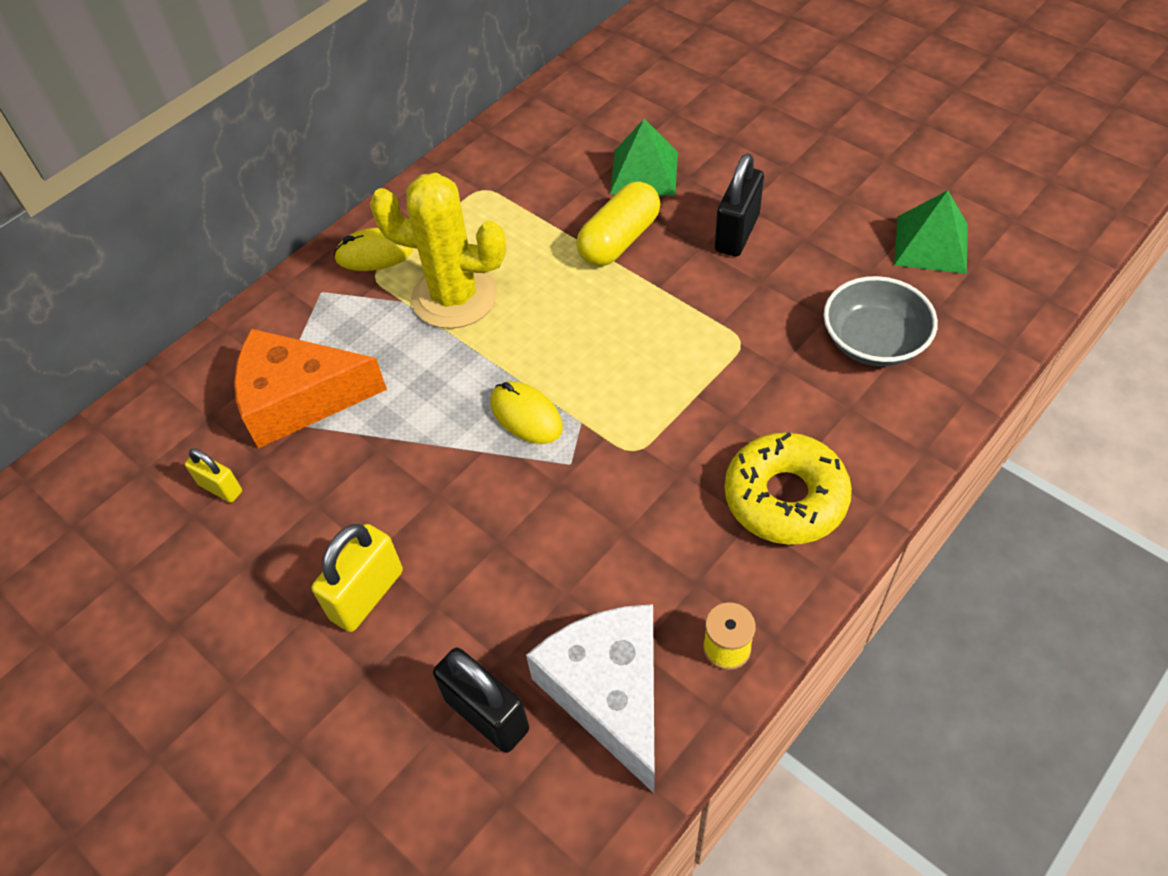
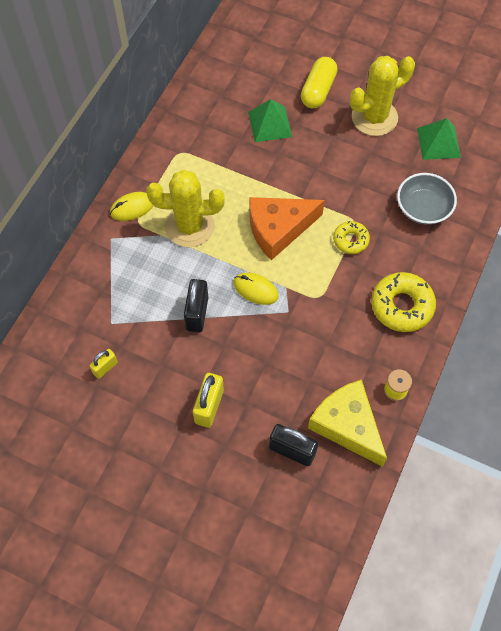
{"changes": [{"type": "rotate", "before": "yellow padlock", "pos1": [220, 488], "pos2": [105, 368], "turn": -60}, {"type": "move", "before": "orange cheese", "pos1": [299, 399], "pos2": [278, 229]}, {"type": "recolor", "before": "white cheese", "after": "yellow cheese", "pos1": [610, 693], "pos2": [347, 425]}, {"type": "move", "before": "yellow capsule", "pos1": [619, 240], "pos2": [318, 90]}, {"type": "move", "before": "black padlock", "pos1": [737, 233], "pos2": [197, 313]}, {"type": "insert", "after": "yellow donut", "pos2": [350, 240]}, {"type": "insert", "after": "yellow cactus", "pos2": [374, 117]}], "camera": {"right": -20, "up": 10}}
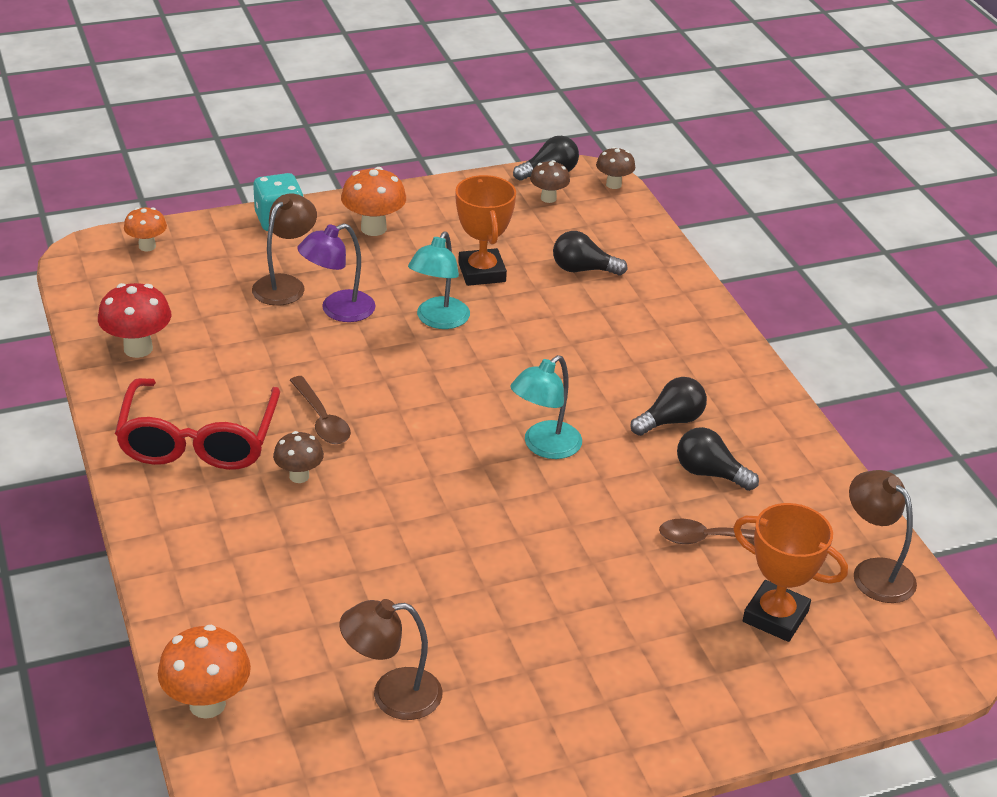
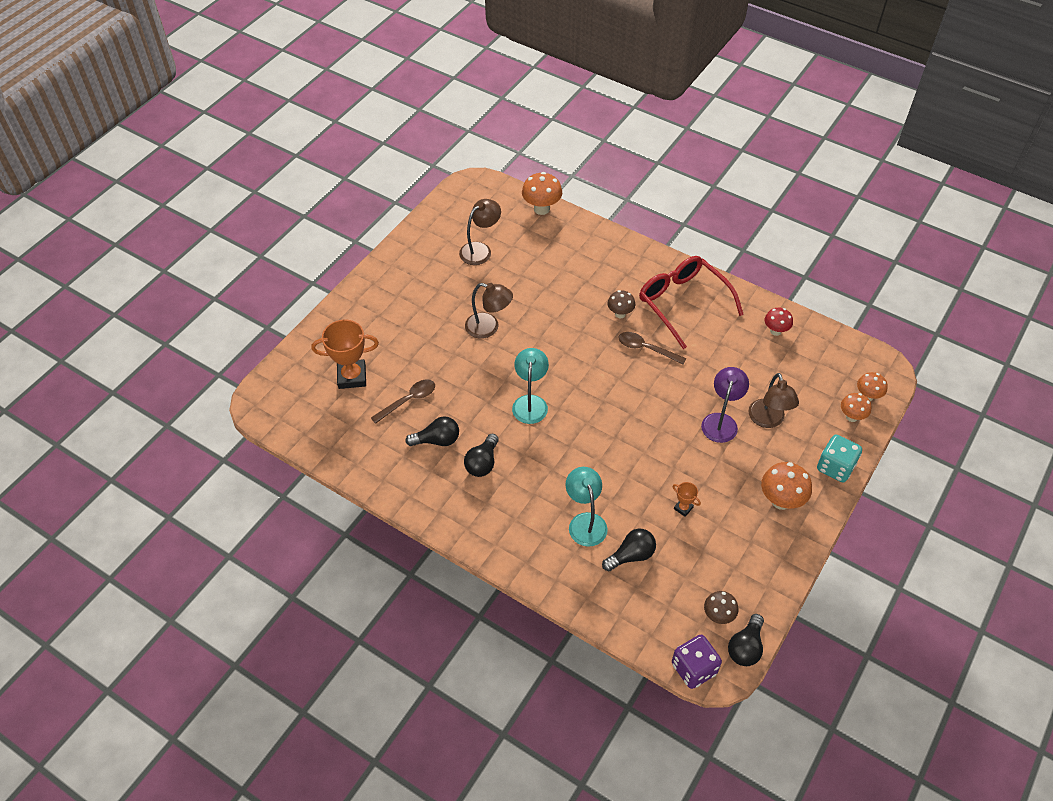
{"changes": [{"type": "resize", "before": "red mushroom", "pos1": [138, 348], "pos2": [775, 331], "scale": 0.64}, {"type": "move", "before": "turquoise lamp", "pos1": [438, 320], "pos2": [585, 522]}, {"type": "resize", "before": "orange trophy", "pos1": [482, 272], "pos2": [683, 508], "scale": 0.47}, {"type": "replace", "before": "brown mushroom", "after": "purple dice", "pos1": [613, 184], "pos2": [693, 669]}, {"type": "move", "before": "brown lamp", "pos1": [874, 572], "pos2": [489, 328]}, {"type": "insert", "after": "orange mushroom", "pos2": [851, 417]}], "camera": {"right": 145, "up": 15}}
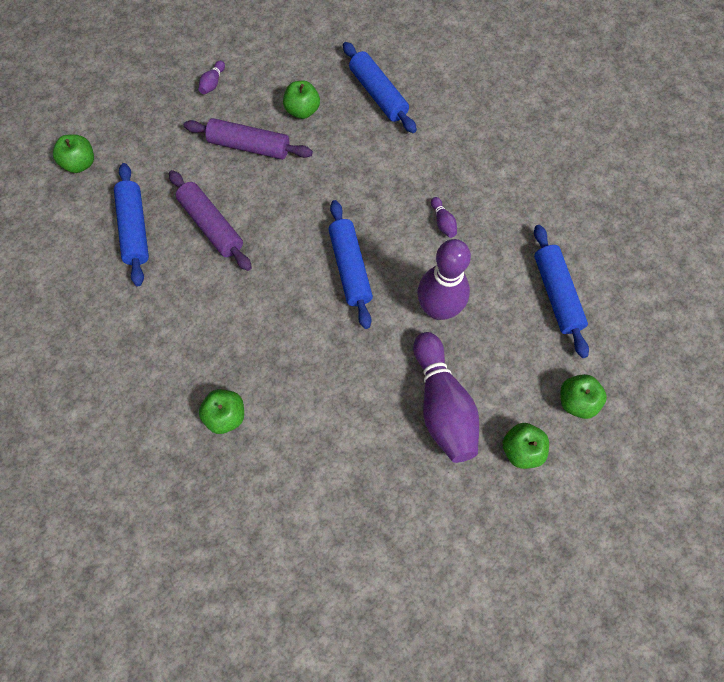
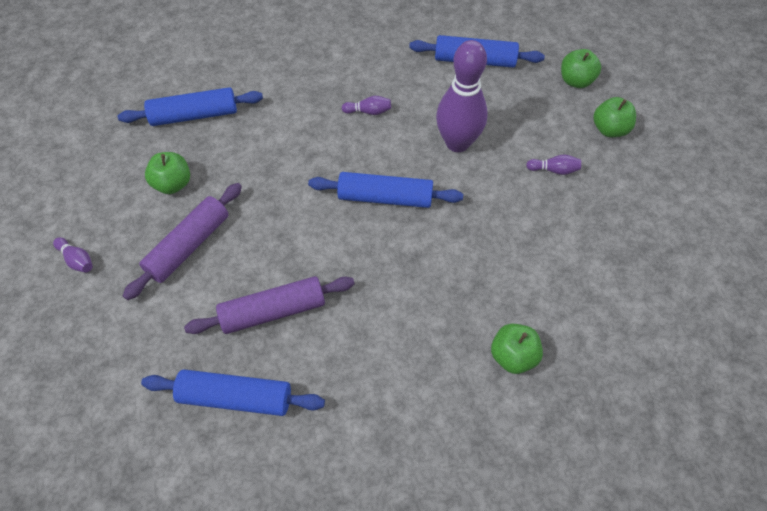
{"changes": [{"type": "delete", "before": "green apple", "pos1": [80, 163]}, {"type": "resize", "before": "purple bowling pin", "pos1": [442, 405], "pos2": [554, 170], "scale": 0.4}], "camera": {"right": -70, "up": -10}}
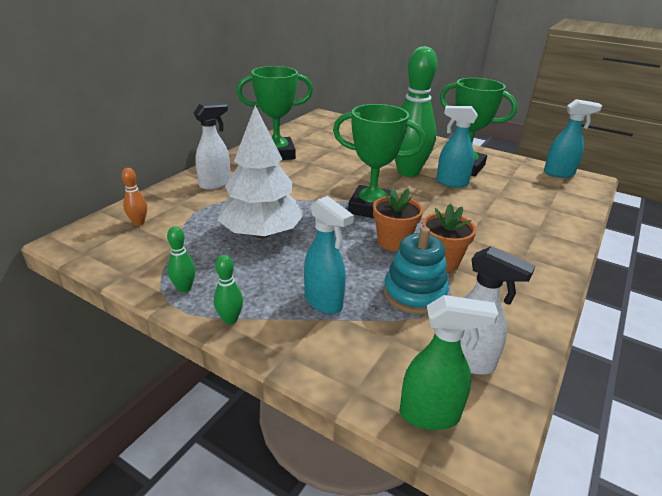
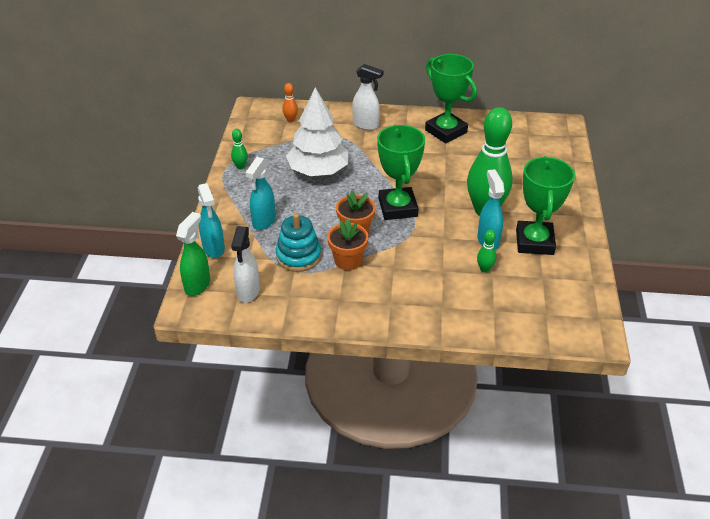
{"changes": [{"type": "move", "before": "green bowling pin", "pos1": [230, 319], "pos2": [484, 269]}, {"type": "rotate", "before": "green spray bottle", "pos1": [430, 415], "pos2": [198, 285], "turn": -135}, {"type": "move", "before": "turquoise spray bottle", "pos1": [559, 174], "pos2": [214, 249]}], "camera": {"right": 65, "up": 10}}
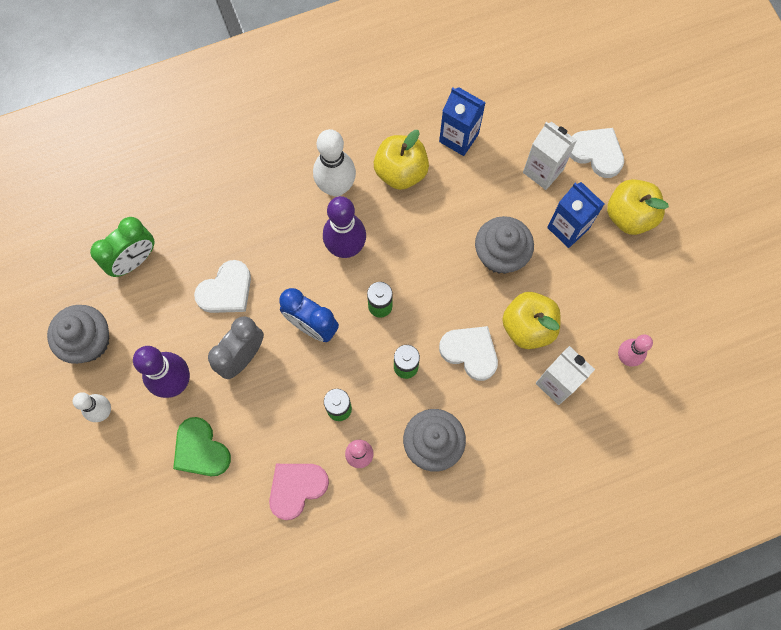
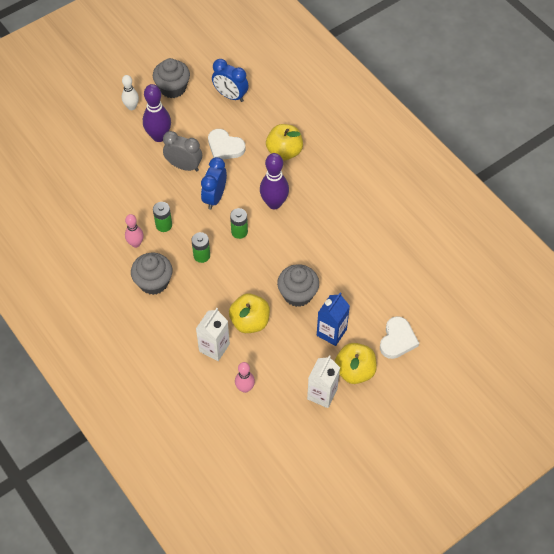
{"changes": [{"type": "recolor", "before": "green clock", "after": "blue clock", "pos1": [134, 260], "pos2": [230, 96]}, {"type": "delete", "before": "green heart", "pos1": [201, 450]}, {"type": "delete", "before": "pink heart", "pos1": [296, 488]}, {"type": "delete", "before": "white bowling pin", "pos1": [336, 187]}, {"type": "move", "before": "yellow apple", "pos1": [401, 172], "pos2": [284, 152]}, {"type": "delete", "before": "blue carton", "pos1": [459, 138]}, {"type": "delete", "before": "white heart", "pos1": [470, 352]}, {"type": "move", "before": "white carton", "pos1": [543, 171], "pos2": [322, 394]}], "camera": {"right": 75, "up": -15}}
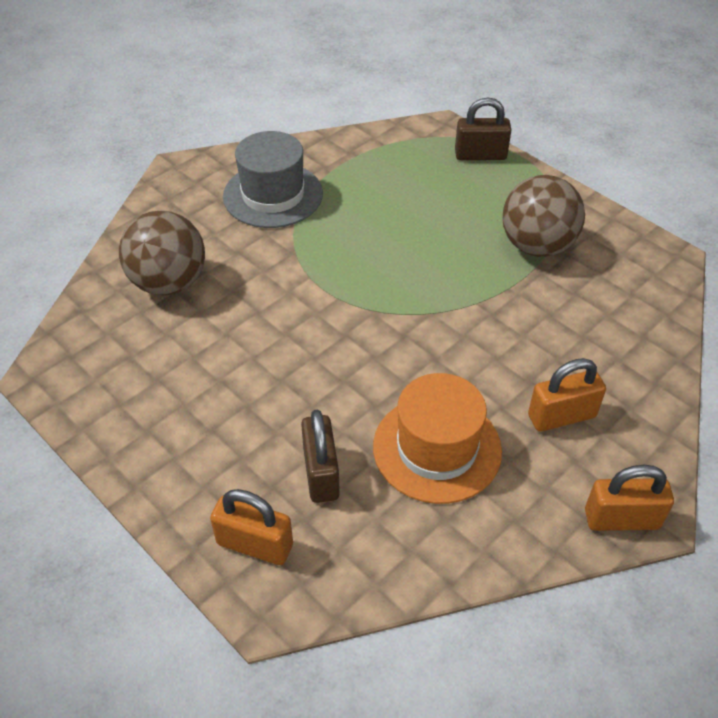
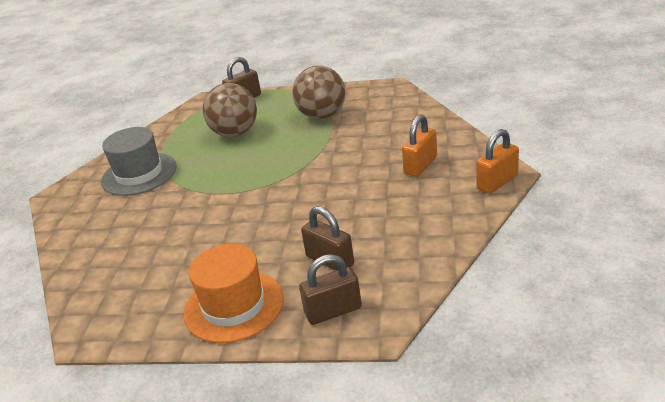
{"changes": [{"type": "move", "before": "brown ball", "pos1": [169, 283], "pos2": [235, 133]}, {"type": "recolor", "before": "orange padlock", "after": "brown padlock", "pos1": [255, 544], "pos2": [333, 311]}, {"type": "move", "before": "orange hat", "pos1": [437, 448], "pos2": [234, 306]}], "camera": {"right": -35, "up": -15}}
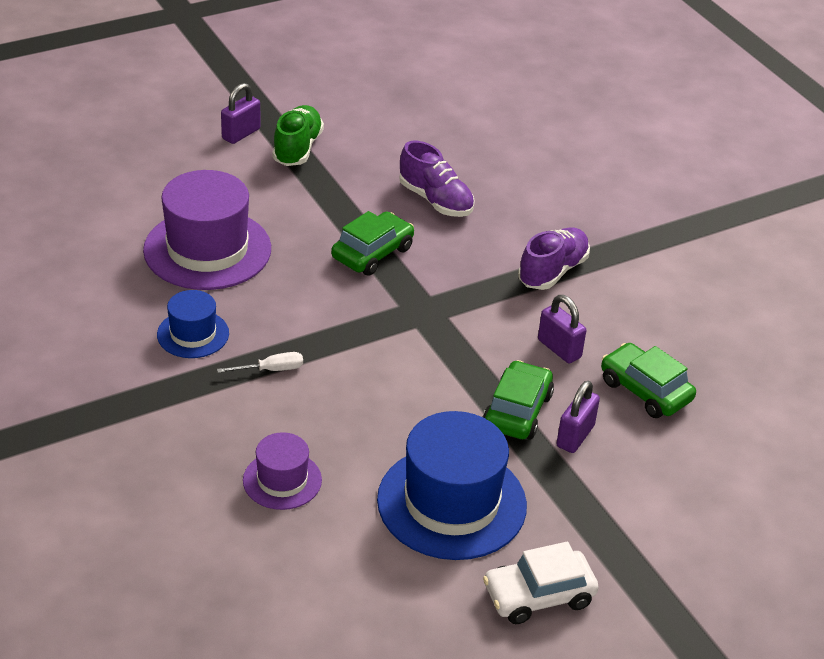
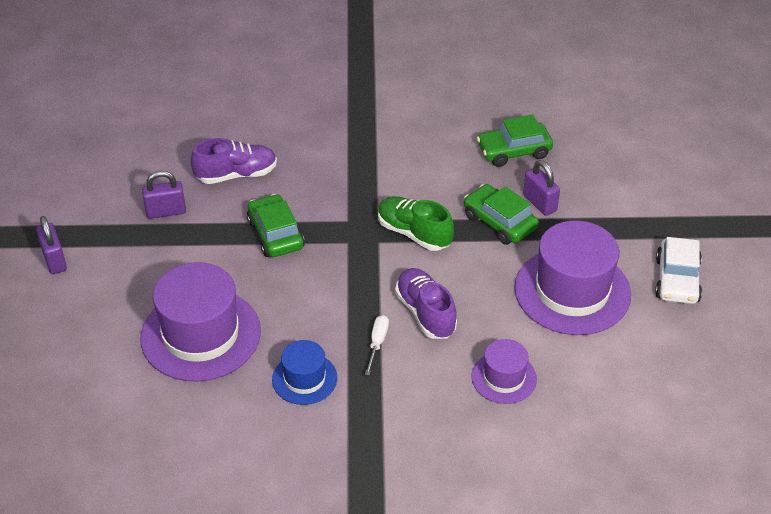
{"changes": [{"type": "move", "before": "green shoe", "pos1": [297, 148], "pos2": [414, 233]}, {"type": "recolor", "before": "blue hat", "after": "purple hat", "pos1": [451, 502], "pos2": [572, 291]}, {"type": "move", "before": "purple shoe", "pos1": [552, 271], "pos2": [425, 313]}, {"type": "move", "before": "purple padlock", "pos1": [559, 349], "pos2": [166, 212]}], "camera": {"right": -60, "up": 5}}
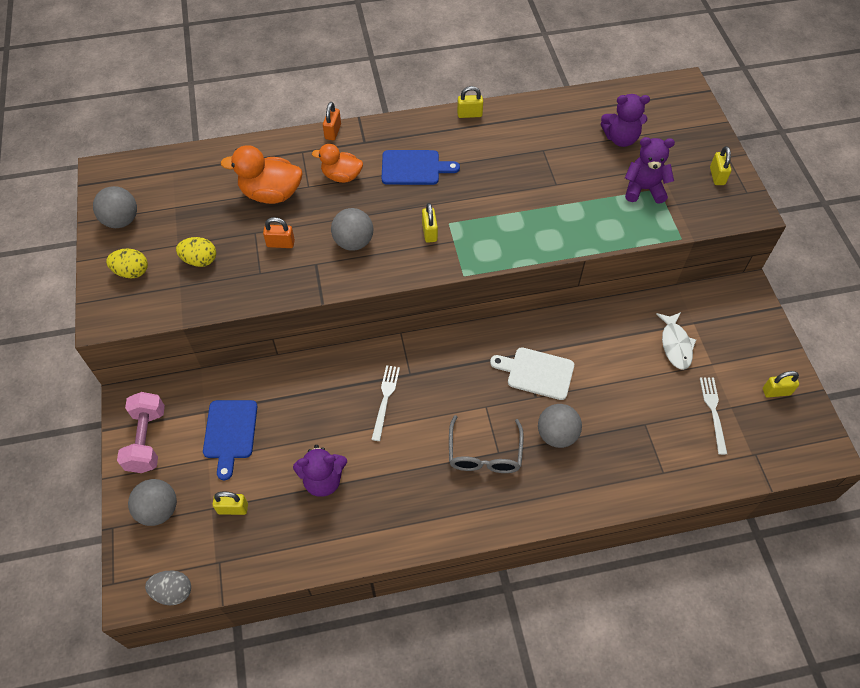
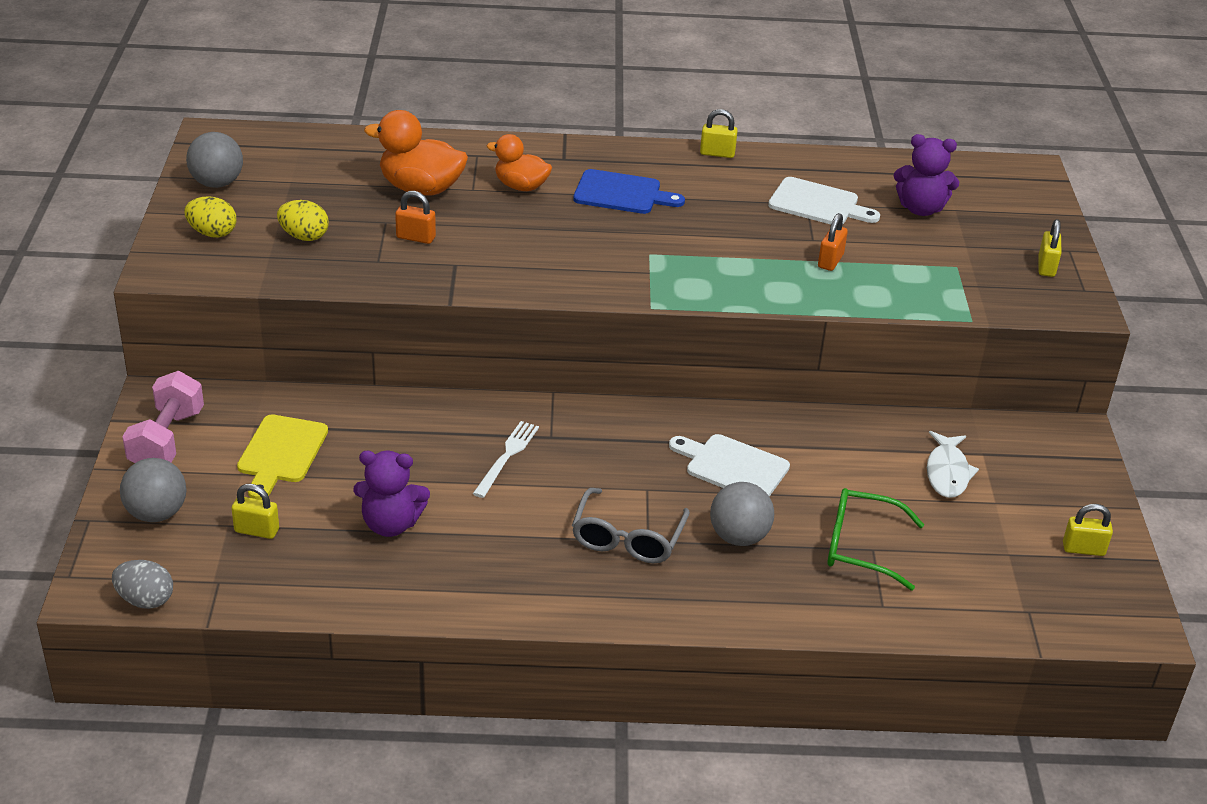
{"changes": [{"type": "recolor", "before": "blue cutting board", "after": "yellow cutting board", "pos1": [230, 433], "pos2": [281, 453]}, {"type": "move", "before": "orange padlock", "pos1": [333, 132], "pos2": [830, 261]}, {"type": "delete", "before": "grey ball", "pos1": [353, 242]}, {"type": "delete", "before": "yellow padlock", "pos1": [429, 232]}, {"type": "delete", "before": "purple teddy bear", "pos1": [643, 189]}, {"type": "delete", "before": "white fork", "pos1": [713, 412]}, {"type": "insert", "after": "white cutting board", "pos2": [818, 204]}, {"type": "insert", "after": "green glasses", "pos2": [860, 547]}], "camera": {"right": 10, "up": -20}}
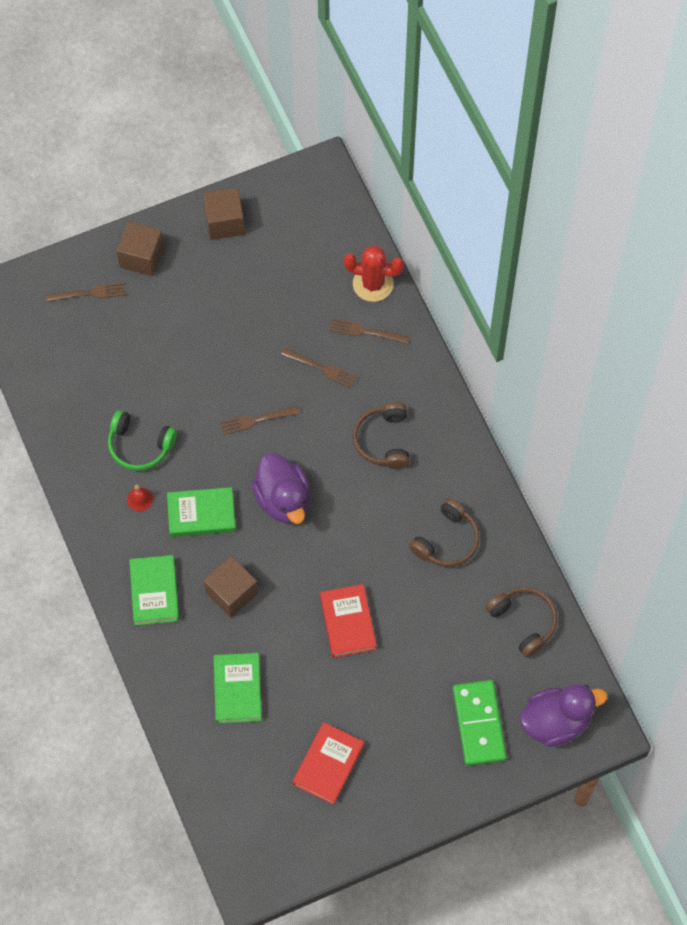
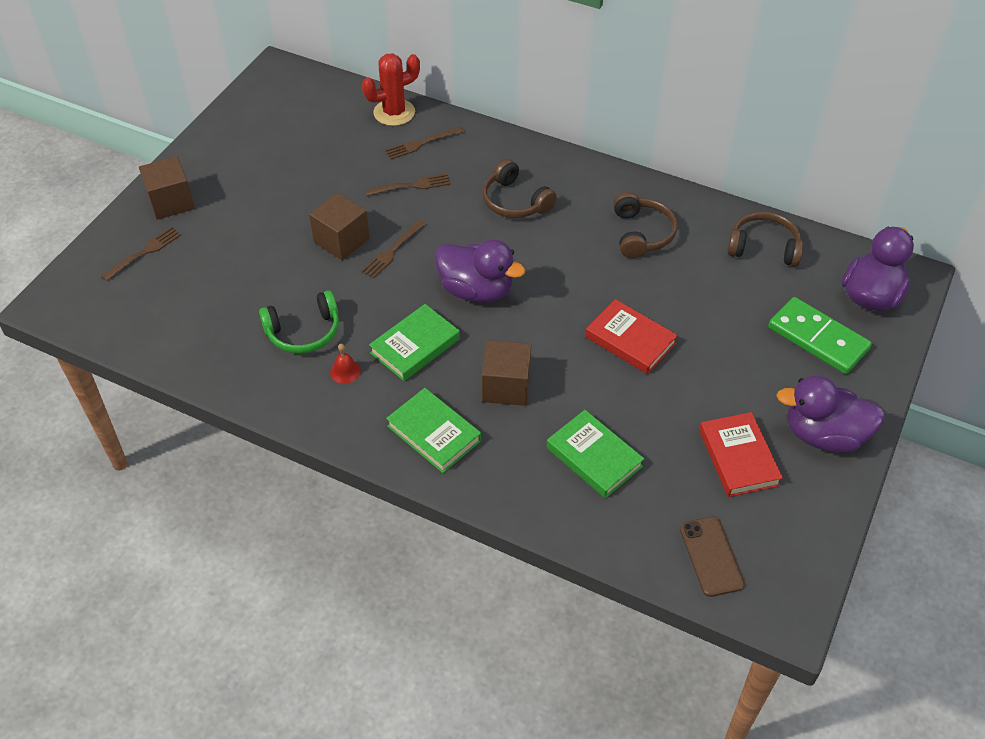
{"changes": [{"type": "move", "before": "brown cube", "pos1": [224, 222], "pos2": [341, 240]}, {"type": "insert", "after": "brown phone", "pos2": [711, 556]}, {"type": "insert", "after": "purple duck", "pos2": [824, 435]}], "camera": {"right": -40, "up": -15}}
